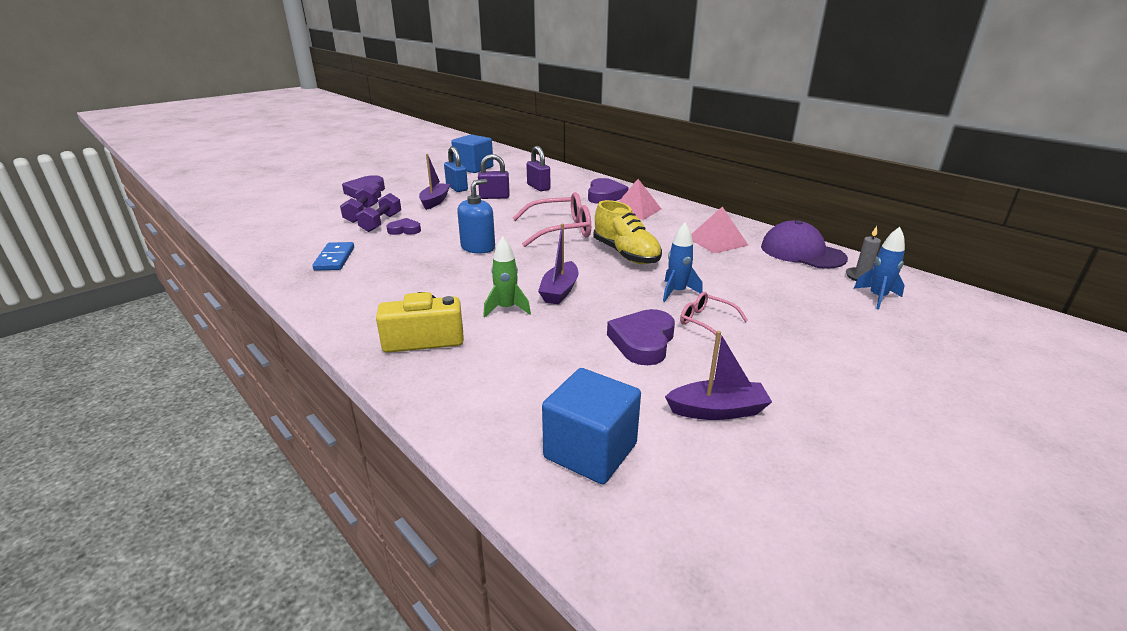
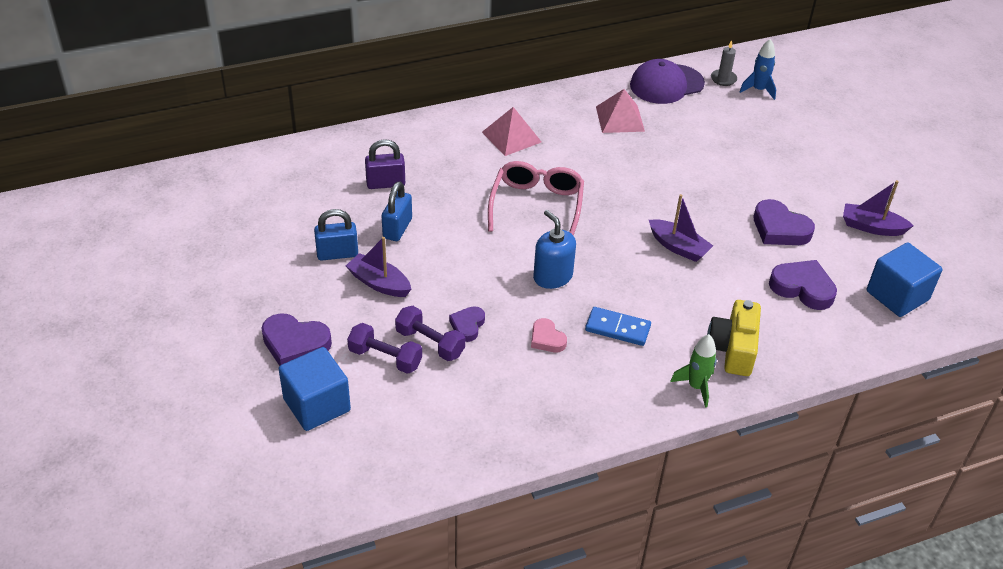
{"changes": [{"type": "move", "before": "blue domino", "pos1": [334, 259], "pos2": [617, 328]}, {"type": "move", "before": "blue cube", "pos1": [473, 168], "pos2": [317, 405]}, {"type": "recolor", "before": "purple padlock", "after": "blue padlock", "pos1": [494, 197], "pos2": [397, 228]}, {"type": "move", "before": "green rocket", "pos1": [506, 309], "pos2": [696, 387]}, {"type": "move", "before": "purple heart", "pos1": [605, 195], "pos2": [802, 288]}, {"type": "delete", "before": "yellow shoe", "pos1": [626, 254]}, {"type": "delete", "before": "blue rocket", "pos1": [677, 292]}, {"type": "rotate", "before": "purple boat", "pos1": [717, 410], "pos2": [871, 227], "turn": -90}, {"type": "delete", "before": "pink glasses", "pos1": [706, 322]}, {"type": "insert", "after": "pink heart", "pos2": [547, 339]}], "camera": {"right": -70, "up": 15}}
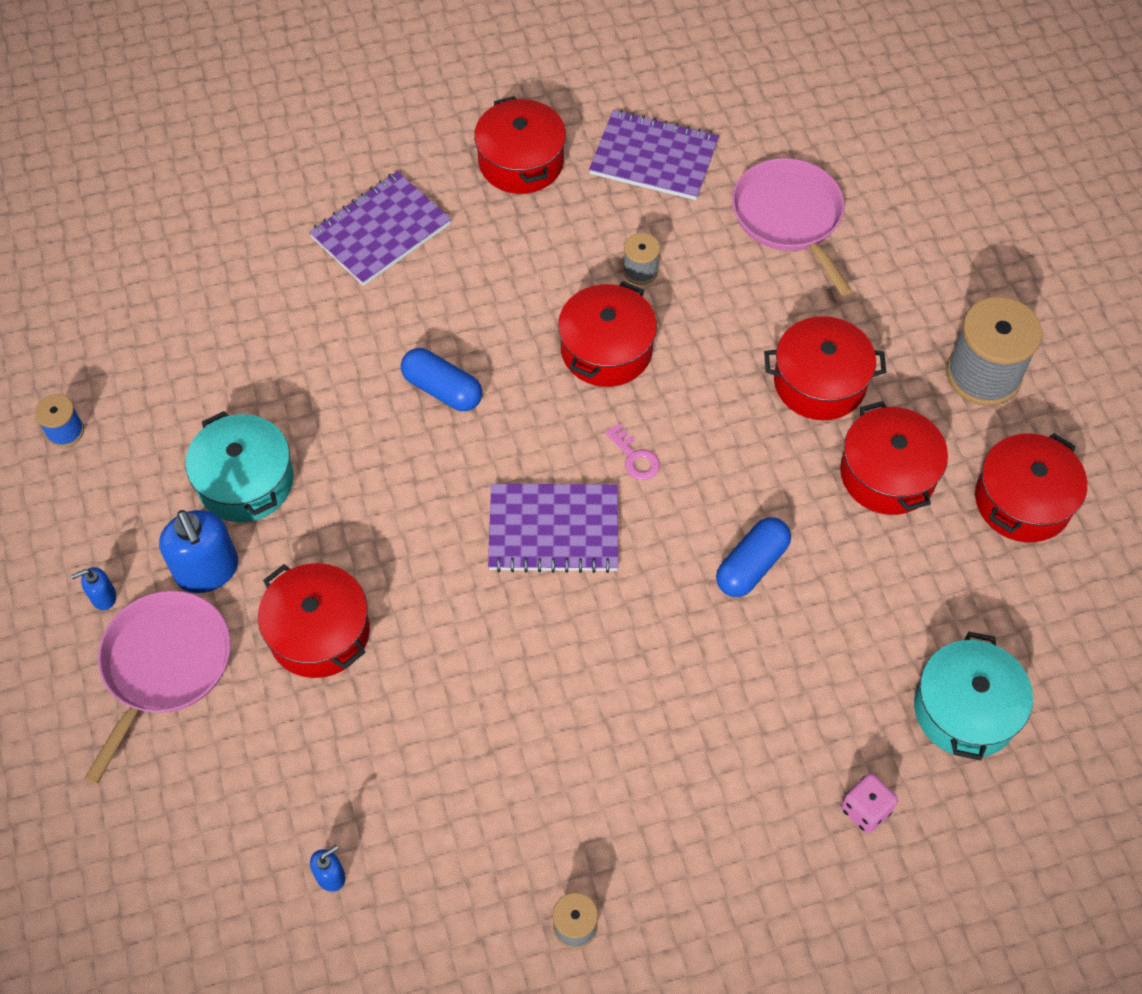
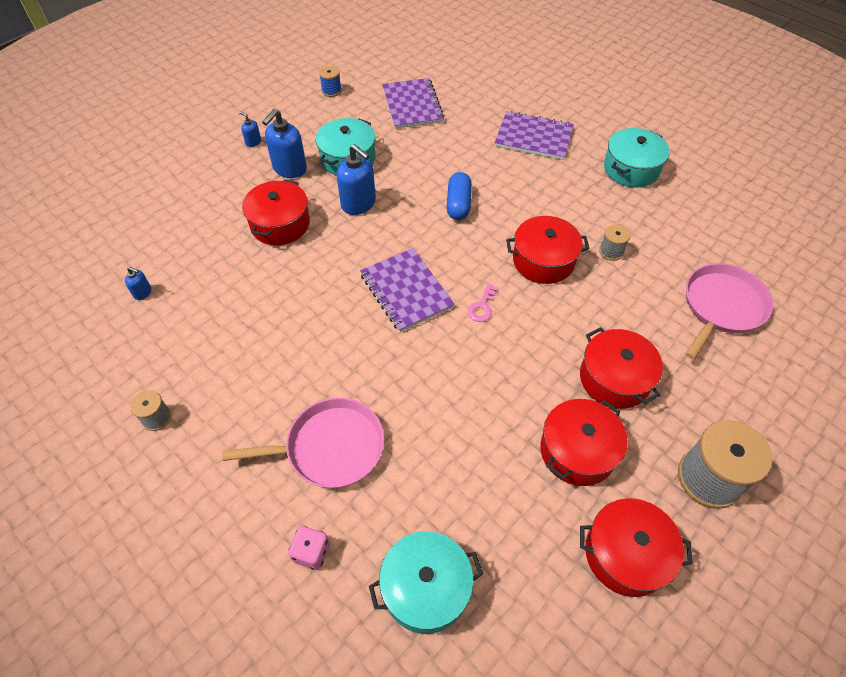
{"changes": [{"type": "move", "before": "pink pan", "pos1": [164, 665], "pos2": [330, 447]}, {"type": "recolor", "before": "red pot", "after": "turquoise pot", "pos1": [521, 162], "pos2": [631, 169]}, {"type": "move", "before": "purple notebook", "pos1": [654, 158], "pos2": [412, 105]}, {"type": "delete", "before": "blue capsule", "pos1": [751, 565]}, {"type": "insert", "after": "blue soap dispenser", "pos2": [358, 204]}], "camera": {"right": 60, "up": -5}}
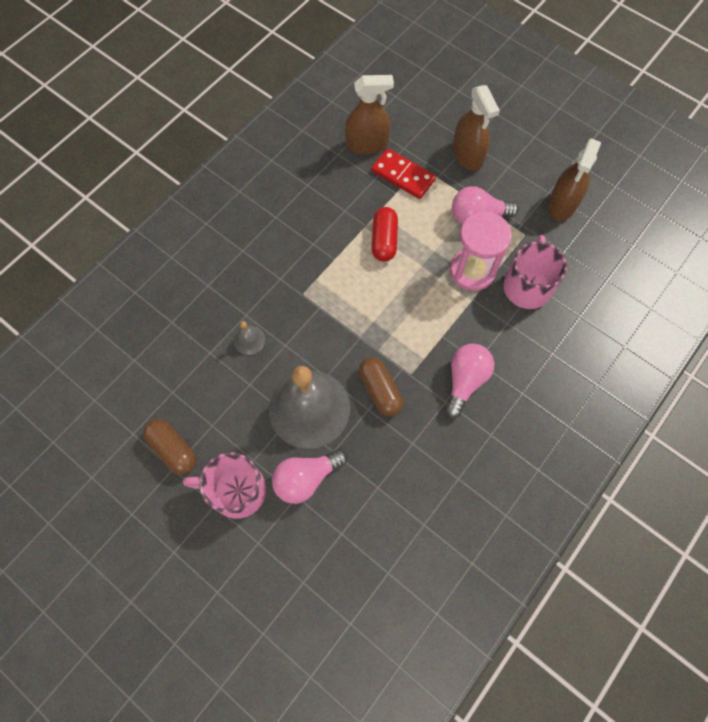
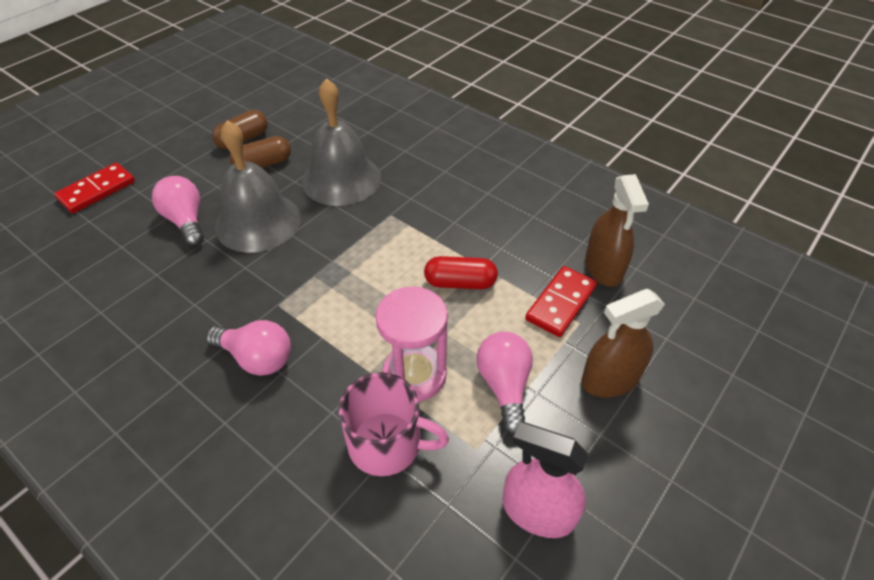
{"changes": [{"type": "delete", "before": "pink mug", "pos1": [237, 490]}, {"type": "resize", "before": "grey bell", "pos1": [249, 340], "pos2": [341, 179], "scale": 2.49}, {"type": "move", "before": "brown capsule", "pos1": [380, 390], "pos2": [263, 164]}, {"type": "recolor", "before": "brown spray bottle", "after": "pink spray bottle", "pos1": [562, 204], "pos2": [538, 512]}, {"type": "insert", "after": "red domino", "pos2": [97, 190]}], "camera": {"right": 90, "up": -20}}
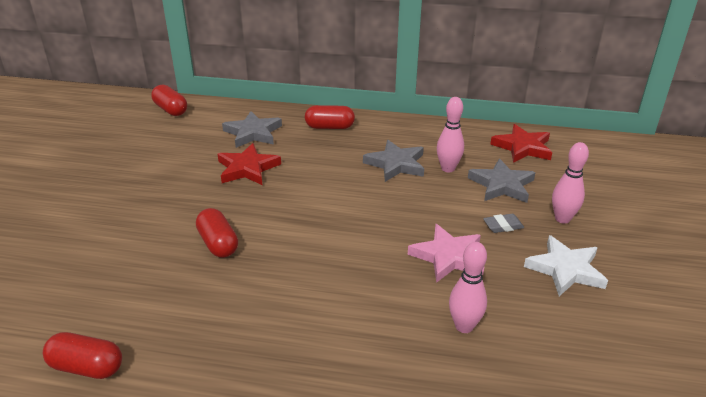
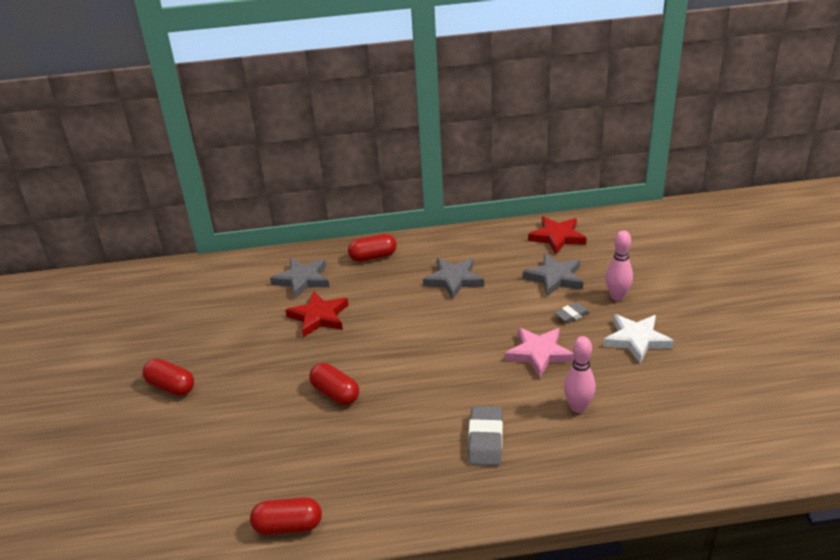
{"changes": [{"type": "move", "before": "red capsule", "pos1": [170, 110], "pos2": [171, 387]}, {"type": "delete", "before": "pink bowling pin", "pos1": [448, 168]}, {"type": "insert", "after": "grey eraser", "pos2": [485, 440]}], "camera": {"right": -15, "up": 0}}
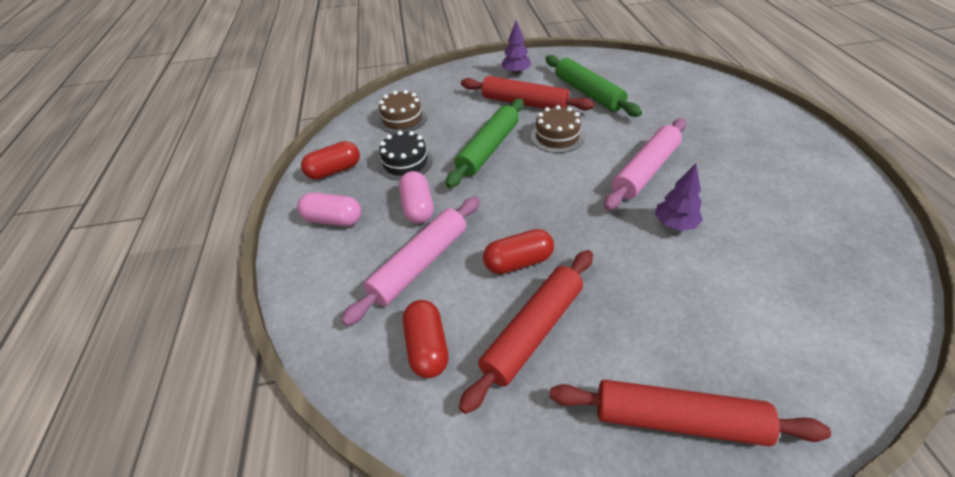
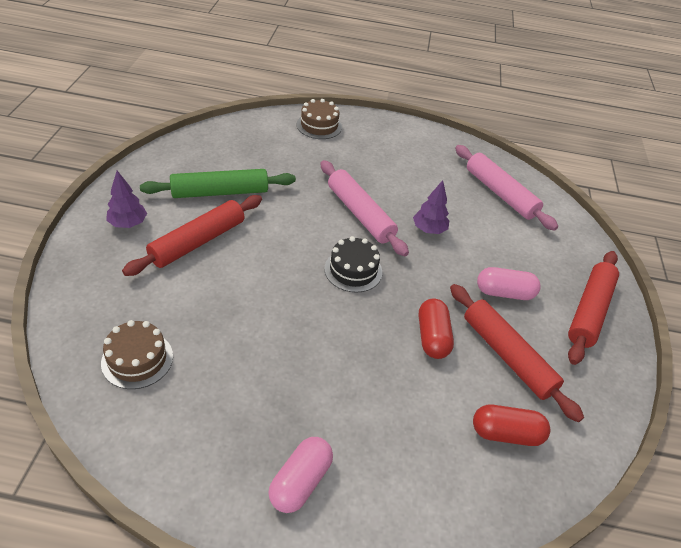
{"changes": [{"type": "delete", "before": "red capsule", "pos1": [334, 170]}, {"type": "move", "before": "pink rolling pin", "pos1": [420, 264], "pos2": [500, 193]}, {"type": "move", "before": "black cake", "pos1": [405, 163], "pos2": [353, 270]}, {"type": "move", "before": "pink capsule", "pos1": [418, 207], "pos2": [504, 293]}, {"type": "delete", "before": "green rolling pin", "pos1": [488, 149]}, {"type": "move", "before": "brown cake", "pos1": [557, 137], "pos2": [319, 126]}], "camera": {"right": -80, "up": 0}}
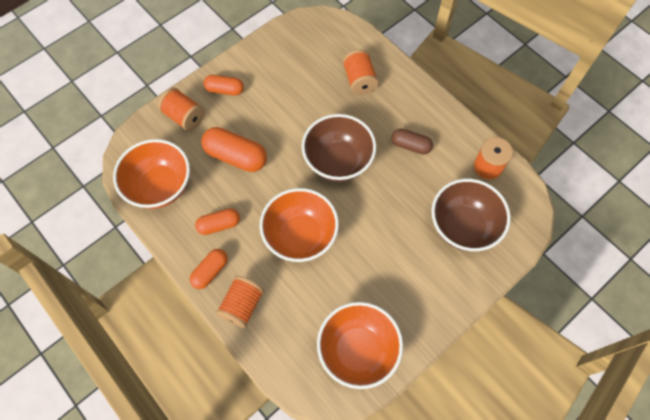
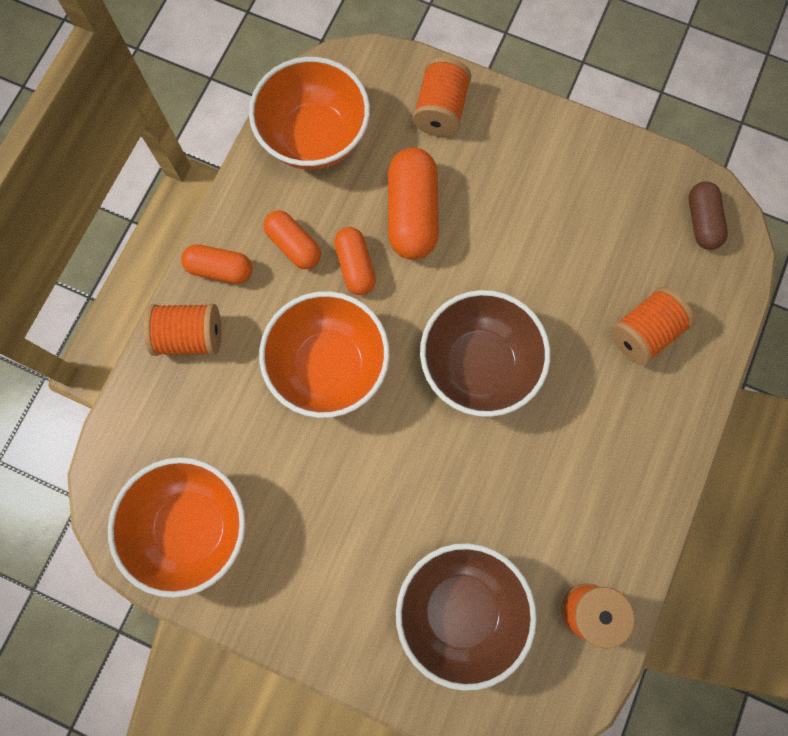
{"changes": [{"type": "move", "before": "orange capsule", "pos1": [225, 90], "pos2": [355, 266]}, {"type": "move", "before": "brown capsule", "pos1": [410, 146], "pos2": [701, 221]}], "camera": {"right": 65, "up": 10}}
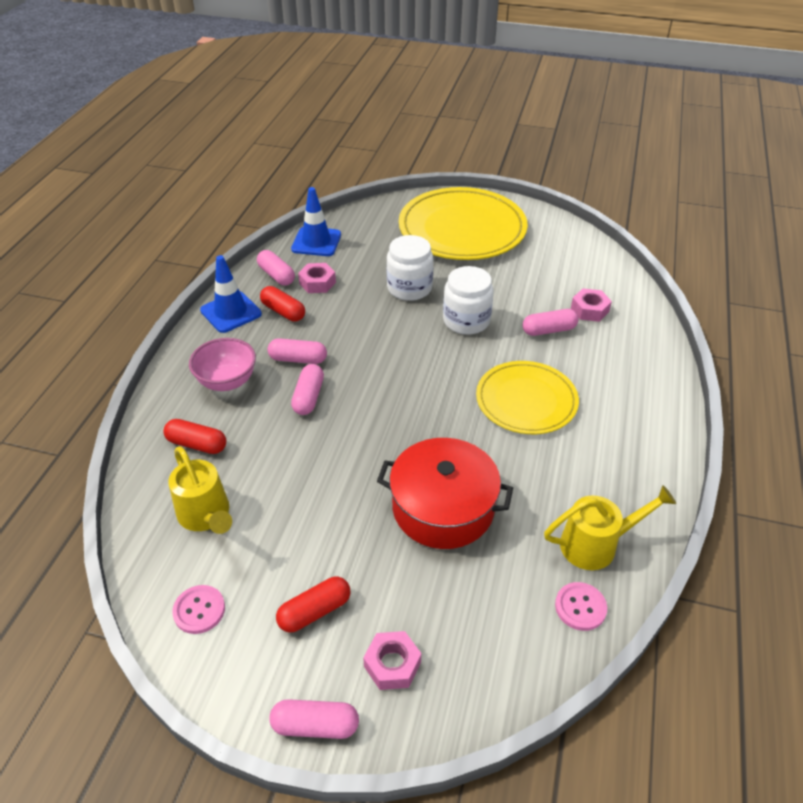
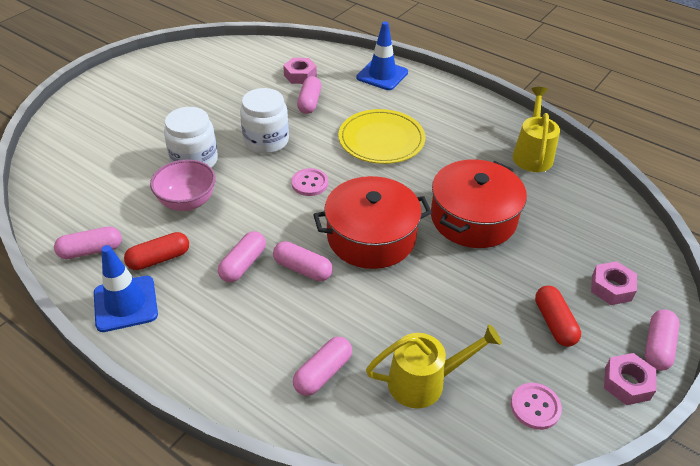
{"changes": [{"type": "recolor", "before": "red capsule", "after": "pink capsule", "pos1": [197, 444], "pos2": [323, 373]}, {"type": "move", "before": "pink bowl", "pos1": [227, 381], "pos2": [187, 202]}, {"type": "move", "before": "blue traffic cone", "pos1": [316, 242], "pos2": [382, 75]}, {"type": "move", "before": "pink nut", "pos1": [317, 283], "pos2": [627, 383]}, {"type": "delete", "before": "yellow plate", "pos1": [462, 229]}, {"type": "move", "before": "pink button", "pos1": [580, 607], "pos2": [310, 183]}, {"type": "insert", "after": "red pot", "pos2": [371, 237]}], "camera": {"right": -70, "up": 0}}
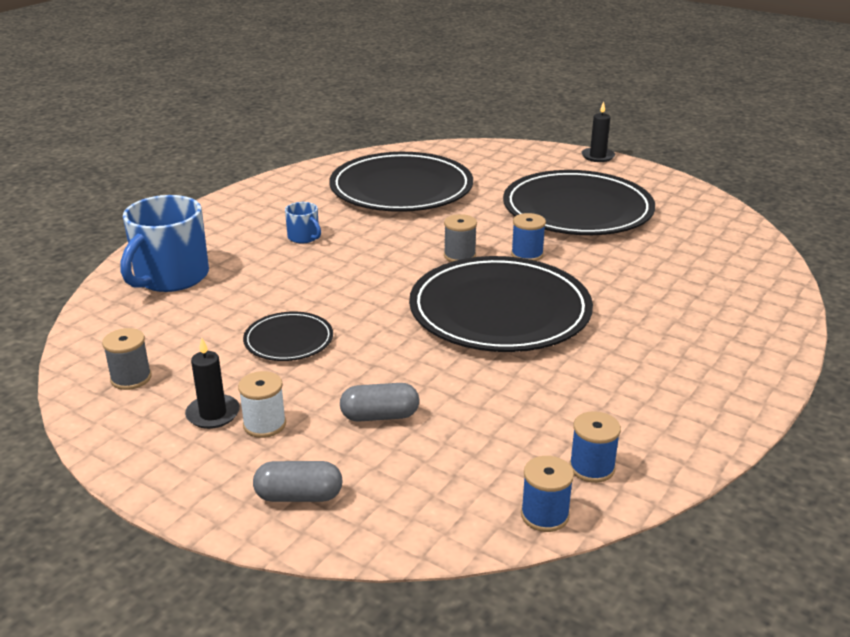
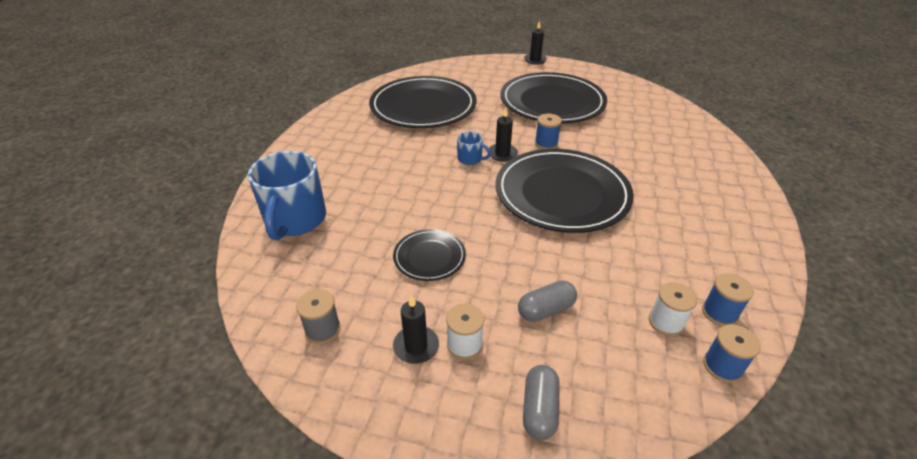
{"changes": [{"type": "rotate", "before": "grey capsule", "pos1": [299, 496], "pos2": [539, 409], "turn": -60}, {"type": "move", "before": "blue mug", "pos1": [304, 237], "pos2": [470, 159]}, {"type": "replace", "before": "grey spool", "after": "black candle", "pos1": [459, 256], "pos2": [502, 154]}, {"type": "insert", "after": "white spool", "pos2": [666, 322]}], "camera": {"right": -20, "up": 10}}
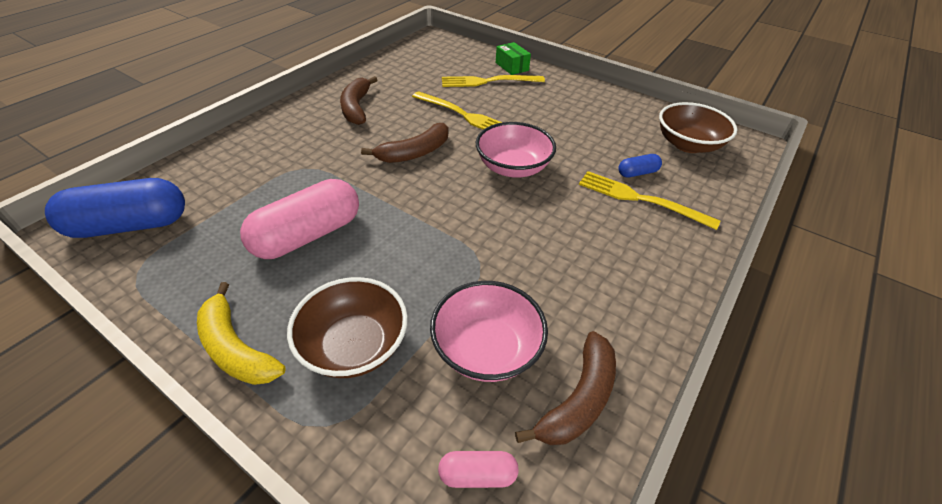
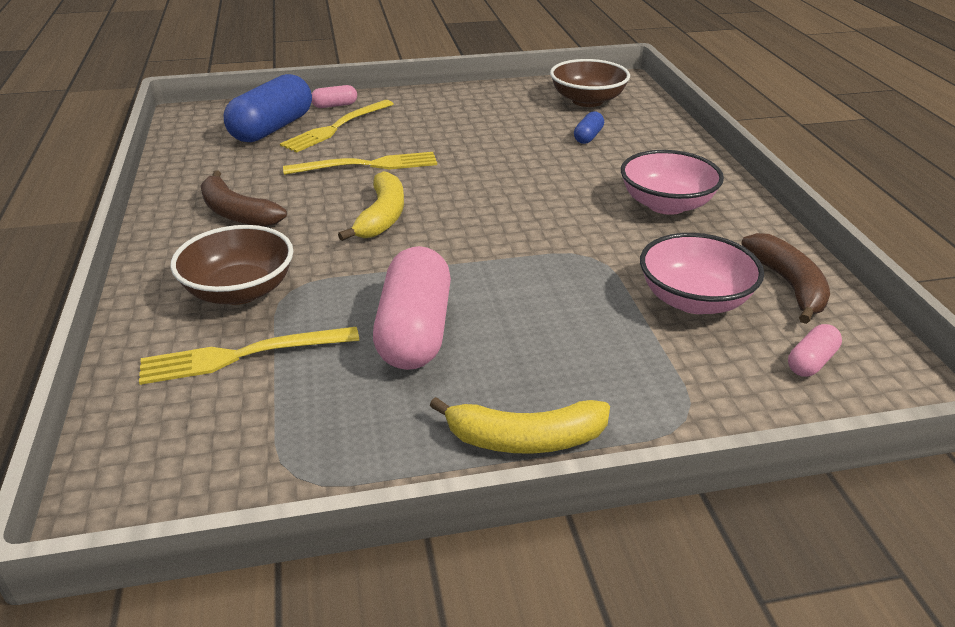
{"changes": [{"type": "move", "before": "blue capsule", "pos1": [130, 225], "pos2": [272, 128]}, {"type": "move", "before": "brown bowl", "pos1": [354, 345], "pos2": [240, 291]}, {"type": "recolor", "before": "brown banana", "after": "yellow banana", "pos1": [414, 153], "pos2": [382, 217]}, {"type": "move", "before": "pink bowl", "pos1": [513, 167], "pos2": [666, 204]}, {"type": "replace", "before": "green box", "after": "pink capsule", "pos1": [512, 66], "pos2": [335, 105]}, {"type": "move", "before": "yellow fork", "pos1": [639, 199], "pos2": [240, 356]}], "camera": {"right": -45, "up": -10}}
